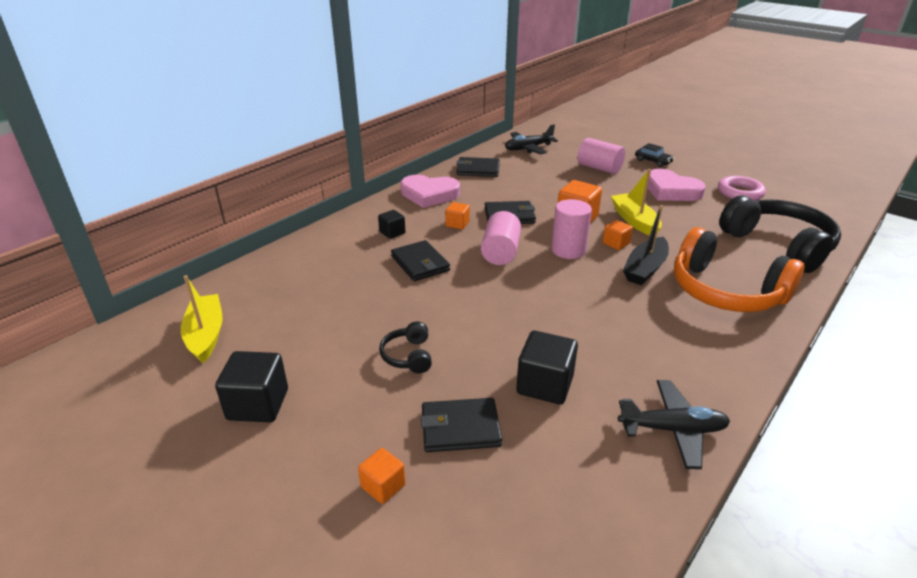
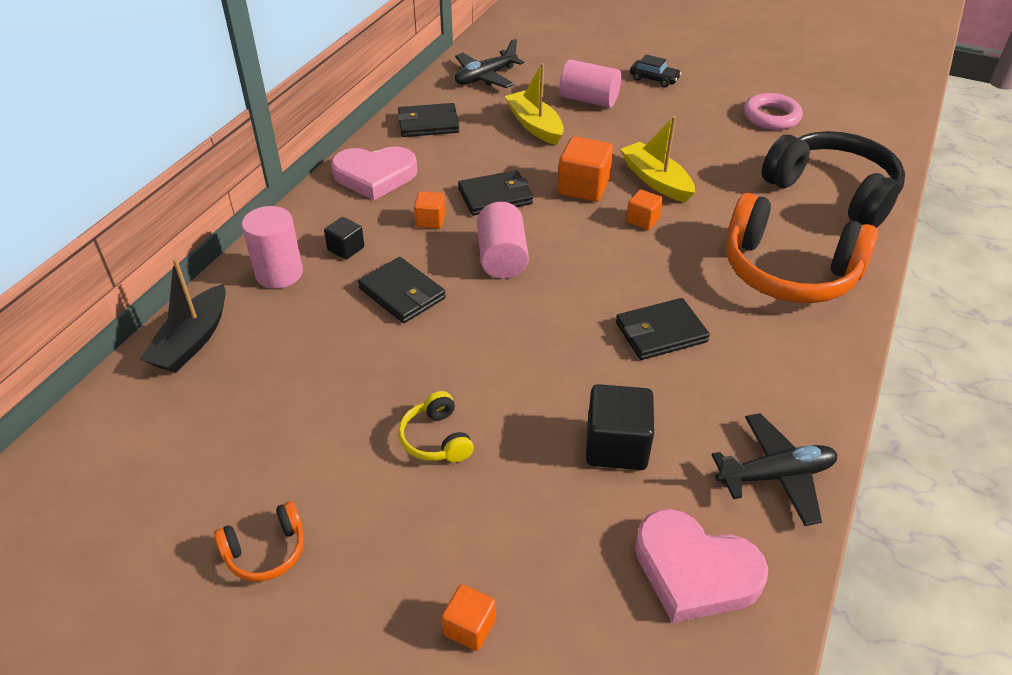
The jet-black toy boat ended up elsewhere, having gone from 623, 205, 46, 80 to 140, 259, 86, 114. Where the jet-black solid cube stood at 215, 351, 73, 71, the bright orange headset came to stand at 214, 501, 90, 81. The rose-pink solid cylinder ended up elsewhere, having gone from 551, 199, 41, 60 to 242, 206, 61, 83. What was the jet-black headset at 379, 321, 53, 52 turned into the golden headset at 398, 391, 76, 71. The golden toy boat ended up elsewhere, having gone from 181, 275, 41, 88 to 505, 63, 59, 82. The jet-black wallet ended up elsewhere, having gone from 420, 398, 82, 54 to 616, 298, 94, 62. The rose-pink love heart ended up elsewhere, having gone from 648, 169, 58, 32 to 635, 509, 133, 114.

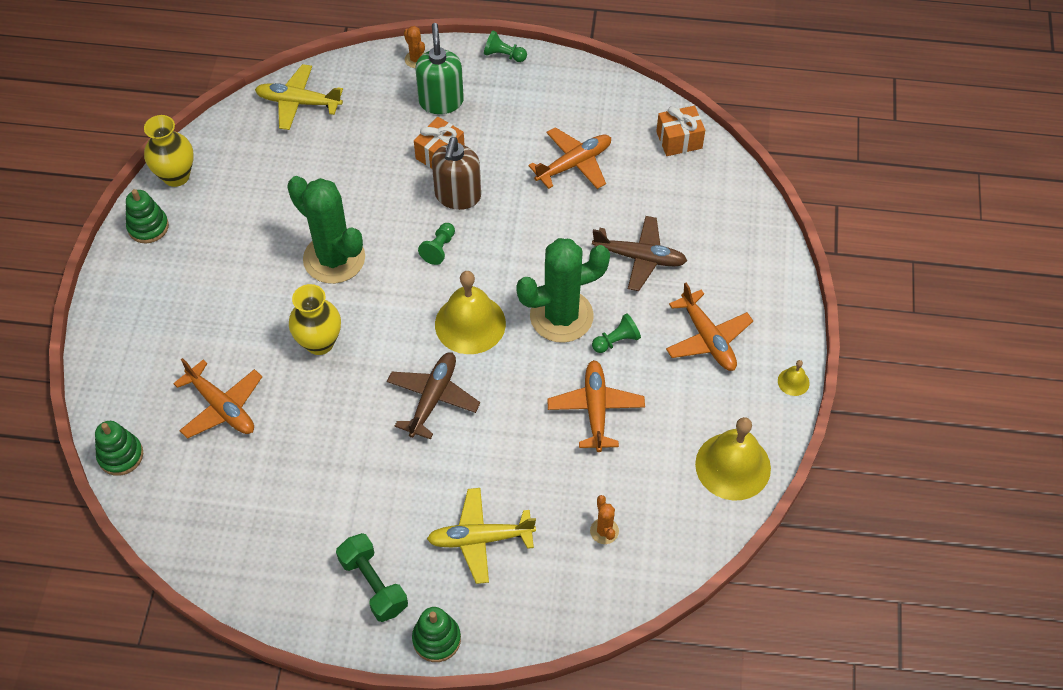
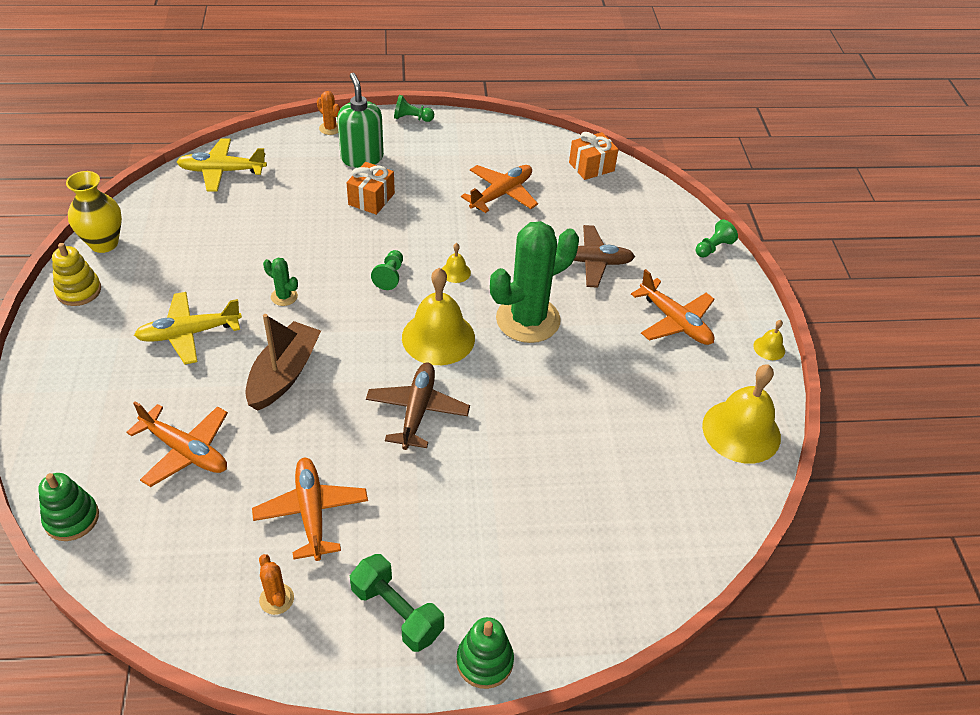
What was the green ring stacker at 126, 189, 43, 54 turned into the golden ring stacker at 52, 243, 49, 63. The golden aeroplane ended up elsewhere, having gone from 427, 488, 109, 96 to 134, 292, 108, 72. Where the golden tall vase stood at 289, 284, 52, 71, the russet toy boat came to stand at 245, 314, 76, 97. The bright orange aeroplane ended up elsewhere, having gone from 547, 360, 98, 92 to 252, 458, 116, 103. The bright orange prickly plant ended up elsewhere, having gone from 590, 495, 29, 49 to 259, 554, 35, 61. The size of the green prickly plant at 287, 176, 78, 108 changed by a factor of 0.41. The second view gained the golden hand bell at 442, 243, 29, 40. The green pawn ended up elsewhere, having gone from 592, 313, 49, 40 to 696, 220, 42, 37. The second view lost the russet soap dispenser at 432, 137, 49, 73.

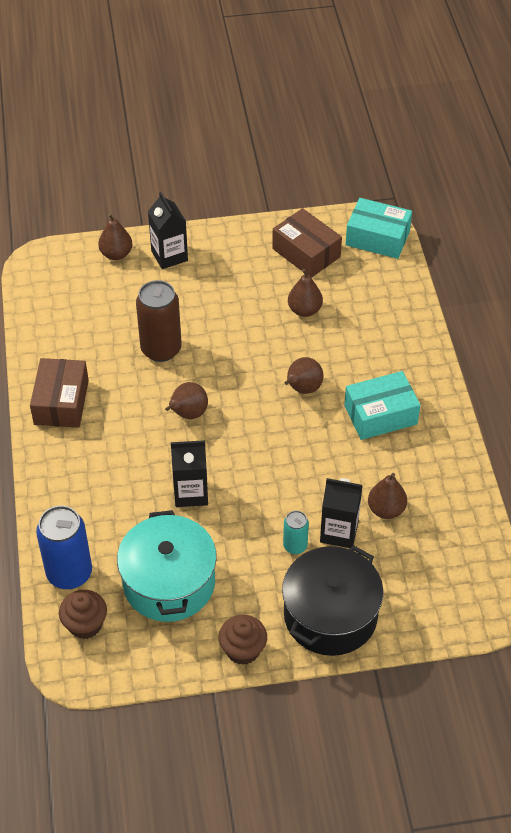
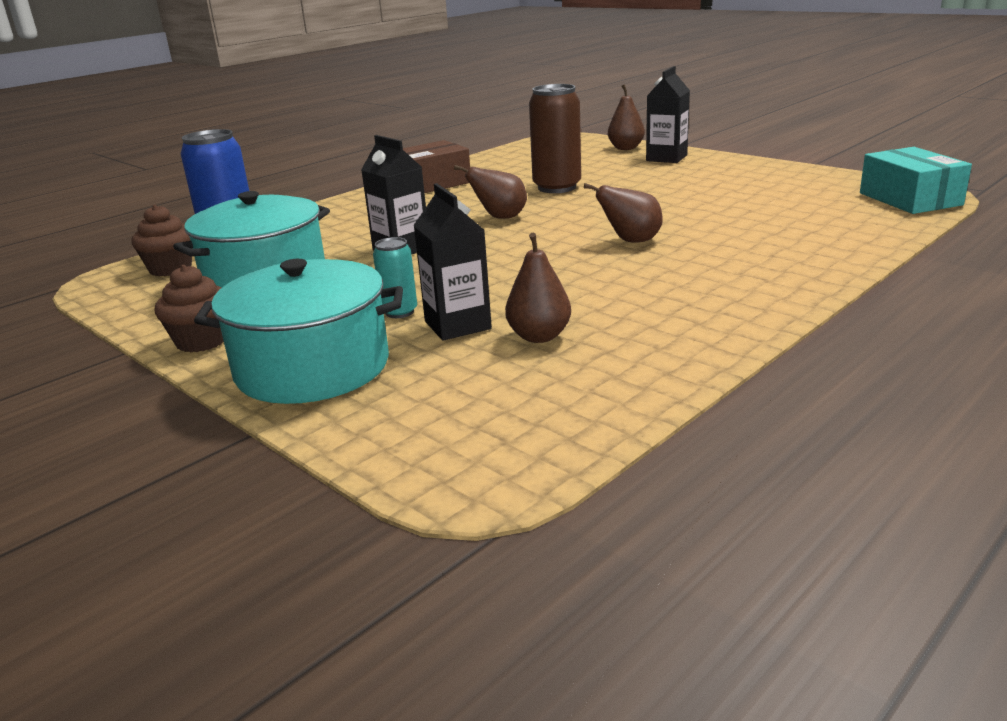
What was the jet-black cooking pot at 282, 545, 102, 111 turned into the teal cooking pot at 194, 259, 209, 145. The second view lost the russet parcel at 272, 208, 70, 70. The second view lost the russet toy pear at 288, 269, 35, 48. The second view lost the teal parcel at 344, 371, 77, 69.

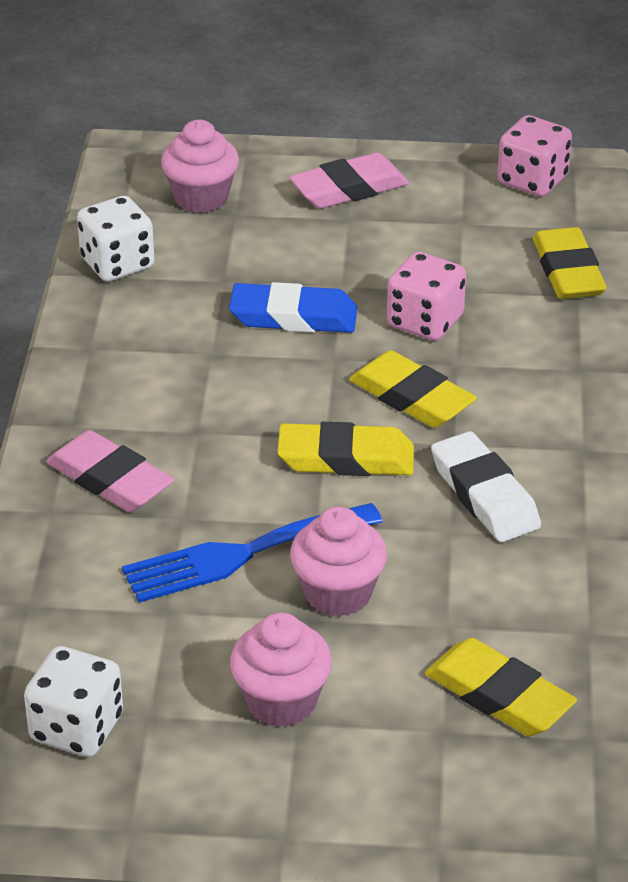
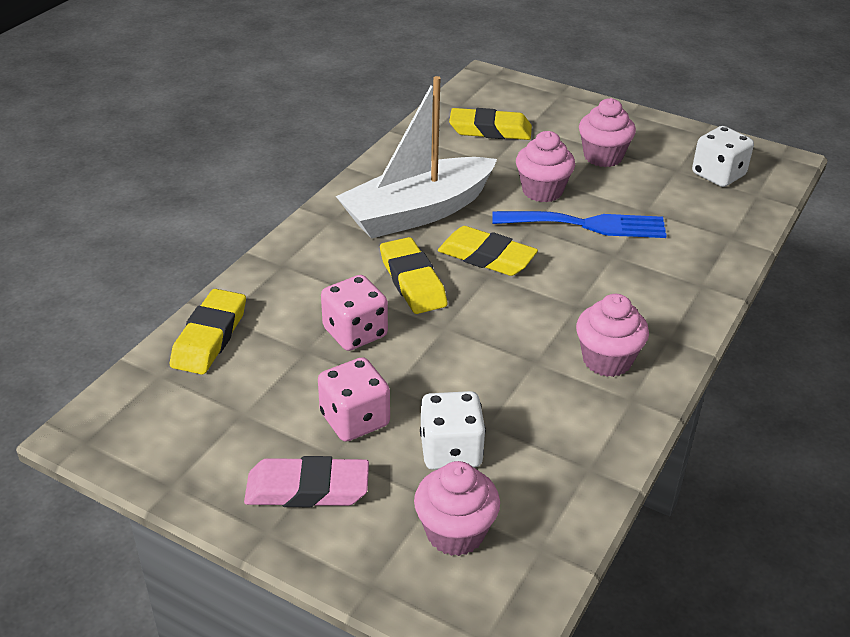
The rose-pink die ended up elsewhere, having gone from 497, 115, 75, 82 to 318, 357, 72, 85. Where the white eraser stood at 431, 431, 110, 111, the white toy boat came to stand at 336, 76, 161, 163. The white die ended up elsewhere, having gone from 77, 196, 77, 85 to 420, 391, 66, 79. The golden eraser at 425, 638, 152, 98 ended up facing another way, 60 degrees counterclockwise from before. The second view gained the rose-pink muffin at 576, 294, 73, 83. The second view lost the rose-pink eraser at 46, 430, 128, 82. The second view lost the cobalt eraser at 229, 282, 128, 51.

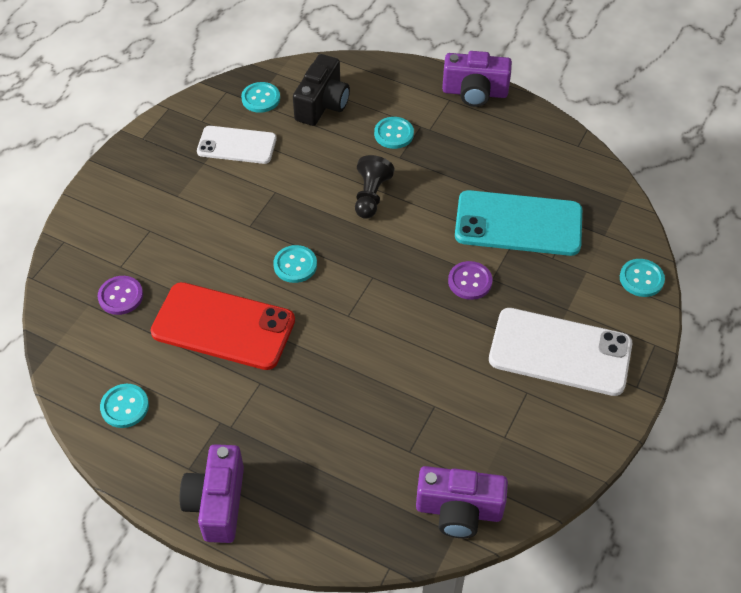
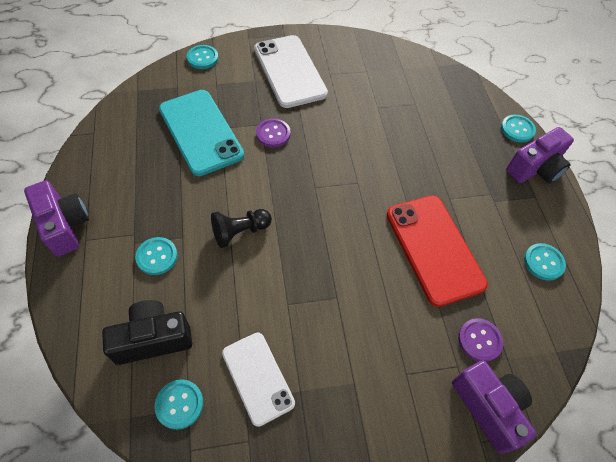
The royal purple camera ended up elsewhere, having gone from 416, 466, 92, 72 to 452, 361, 84, 93. The teal sewing button ended up elsewhere, having gone from 273, 245, 44, 38 to 501, 115, 35, 28.

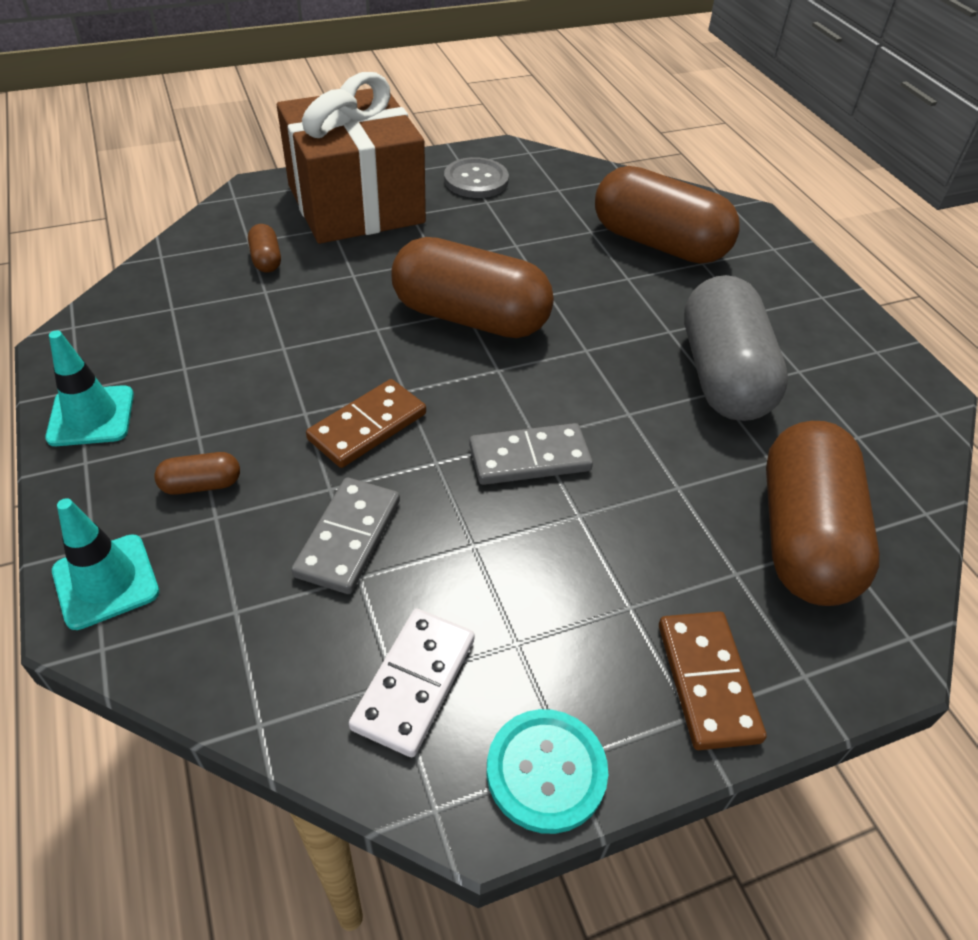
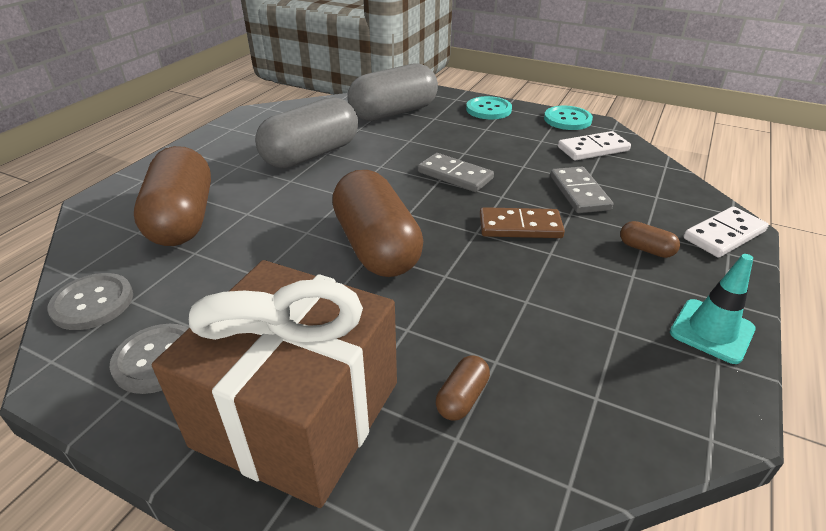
The second view gained the ash-grey sewing button at 47, 273, 86, 57. What was the russet pill at 766, 421, 114, 185 turned into the ash-grey pill at 347, 63, 91, 58. Where the russet domino stood at 659, 611, 108, 139, the teal sewing button came to stand at 466, 96, 46, 23. The ash-grey domino at 291, 478, 109, 116 ended up facing another way, 75 degrees counterclockwise from before. Where the teal road cone stood at 52, 498, 107, 132, the white domino came to stand at 683, 207, 86, 51.

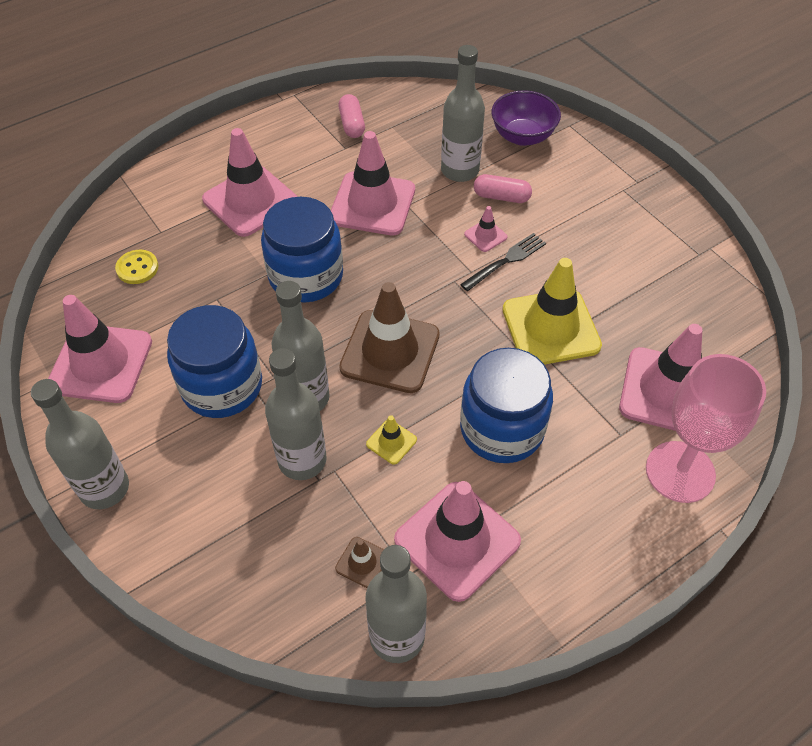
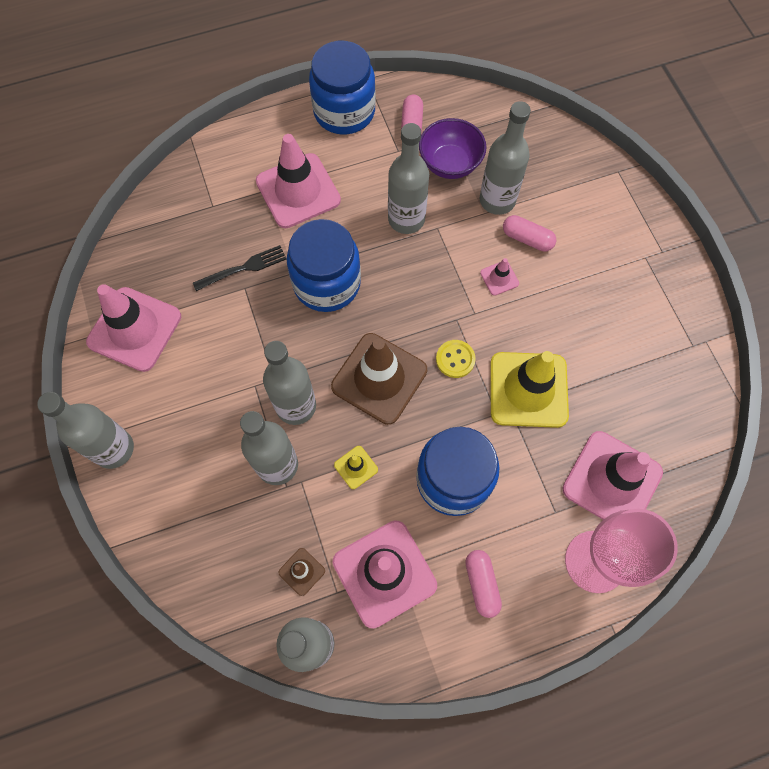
The jet-black fork ended up elsewhere, having gone from 460, 233, 86, 58 to 193, 245, 93, 46. The cobalt jar ended up elsewhere, having gone from 167, 305, 95, 113 to 309, 41, 67, 93. Where the rose-pink road cone stood at 331, 131, 84, 104, the ash-grey drink bottle came to stand at 388, 123, 41, 111. The royal purple serving bowl ended up elsewhere, having gone from 491, 90, 70, 56 to 419, 118, 68, 61. The golden sewing button ended up elsewhere, having gone from 115, 250, 43, 34 to 436, 340, 40, 38. The second view gained the rose-pink pill at 465, 550, 37, 68.

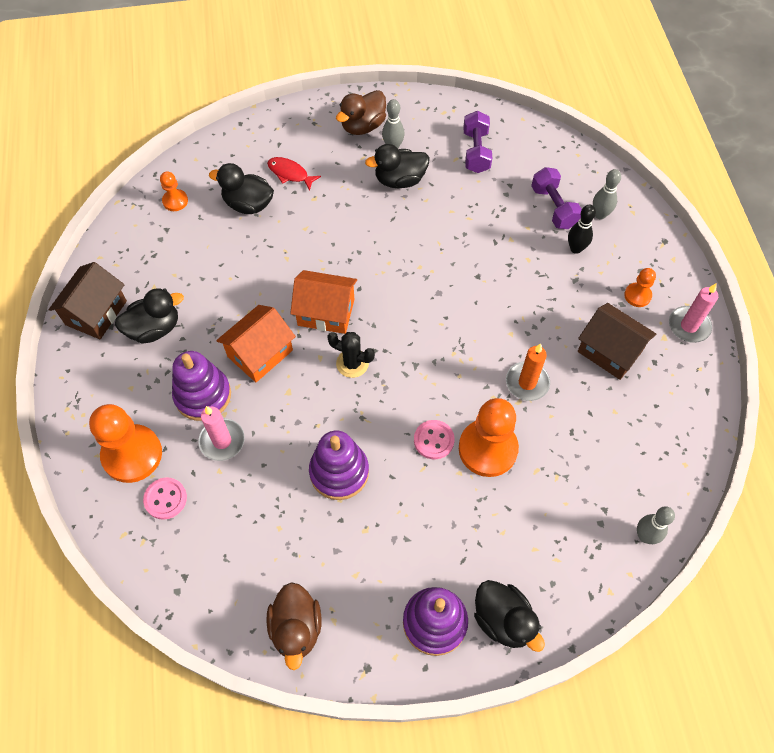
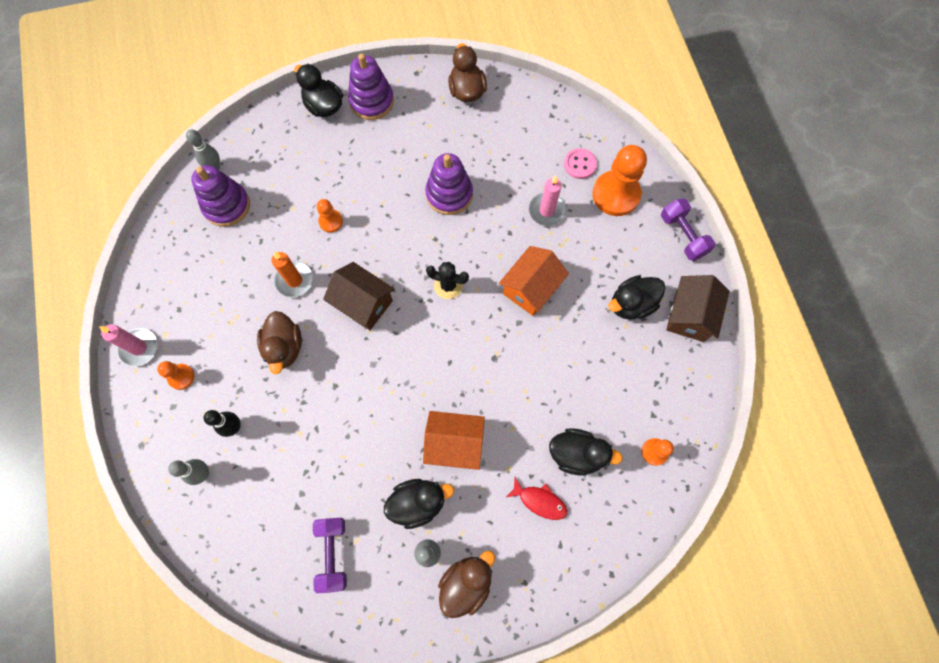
The royal purple ring stacker ended up elsewhere, having gone from 172, 351, 59, 70 to 191, 165, 59, 62. The second view gained the russet toy duck at 257, 311, 45, 63. The size of the bright orange pawn at 459, 398, 60, 79 changed by a factor of 0.50. The russet house ended up elsewhere, having gone from 578, 303, 79, 77 to 323, 262, 72, 68. The bright orange house ended up elsewhere, having gone from 290, 270, 67, 64 to 423, 411, 62, 59. The royal purple dumbbell ended up elsewhere, having gone from 531, 167, 51, 62 to 661, 198, 55, 63. The second view lost the rose-pink sewing button at 414, 420, 41, 39.

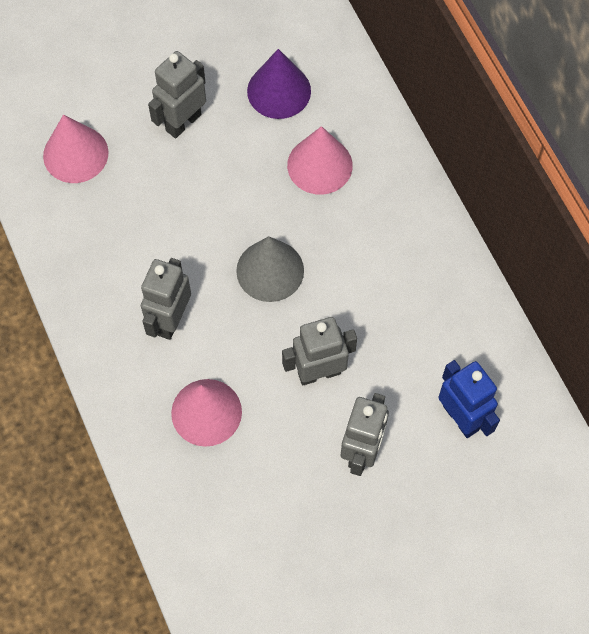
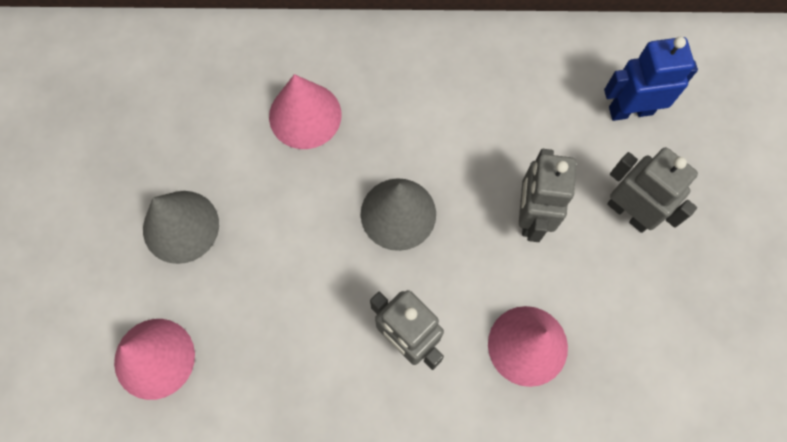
Where the ash-grey robot stood at 148, 51, 58, 87, the ash-grey solid cone came to stand at 143, 191, 76, 73. The second view lost the royal purple solid cone at 247, 49, 64, 70.

